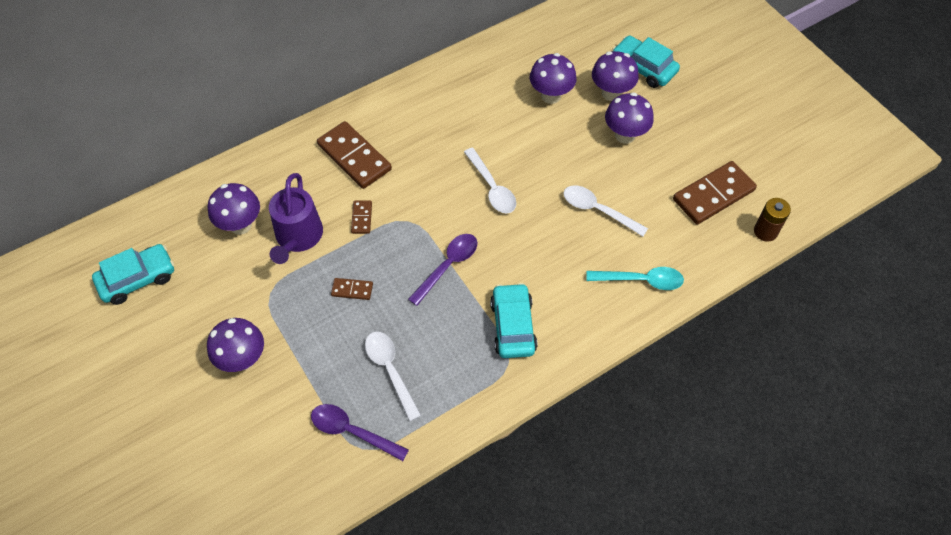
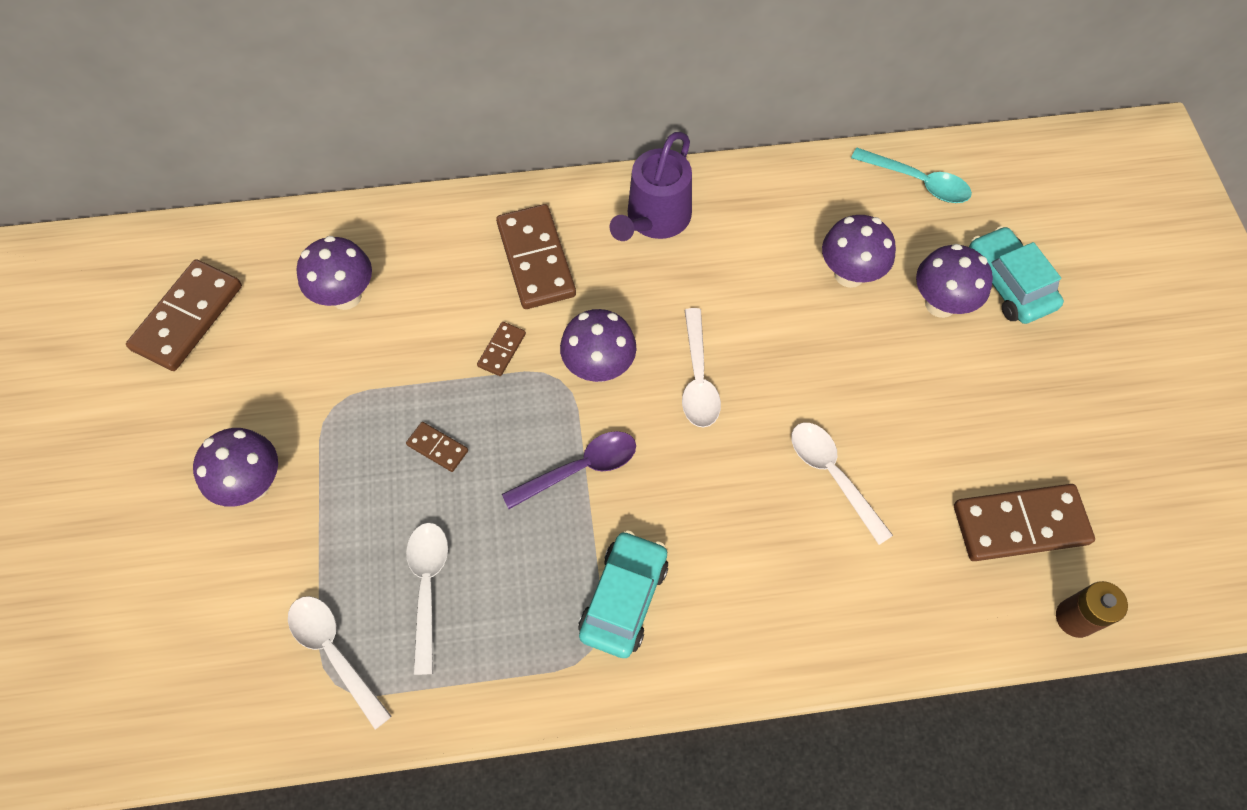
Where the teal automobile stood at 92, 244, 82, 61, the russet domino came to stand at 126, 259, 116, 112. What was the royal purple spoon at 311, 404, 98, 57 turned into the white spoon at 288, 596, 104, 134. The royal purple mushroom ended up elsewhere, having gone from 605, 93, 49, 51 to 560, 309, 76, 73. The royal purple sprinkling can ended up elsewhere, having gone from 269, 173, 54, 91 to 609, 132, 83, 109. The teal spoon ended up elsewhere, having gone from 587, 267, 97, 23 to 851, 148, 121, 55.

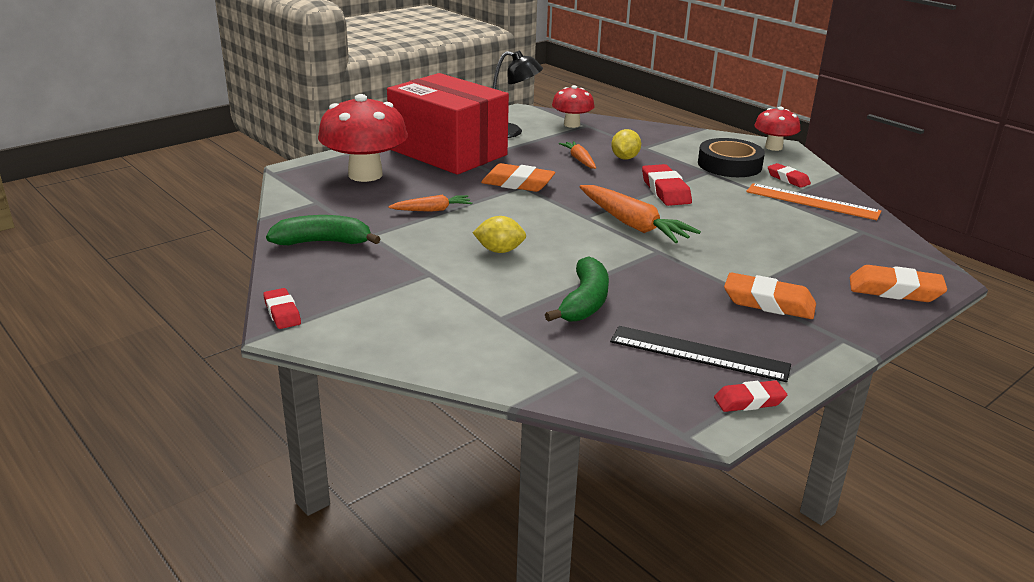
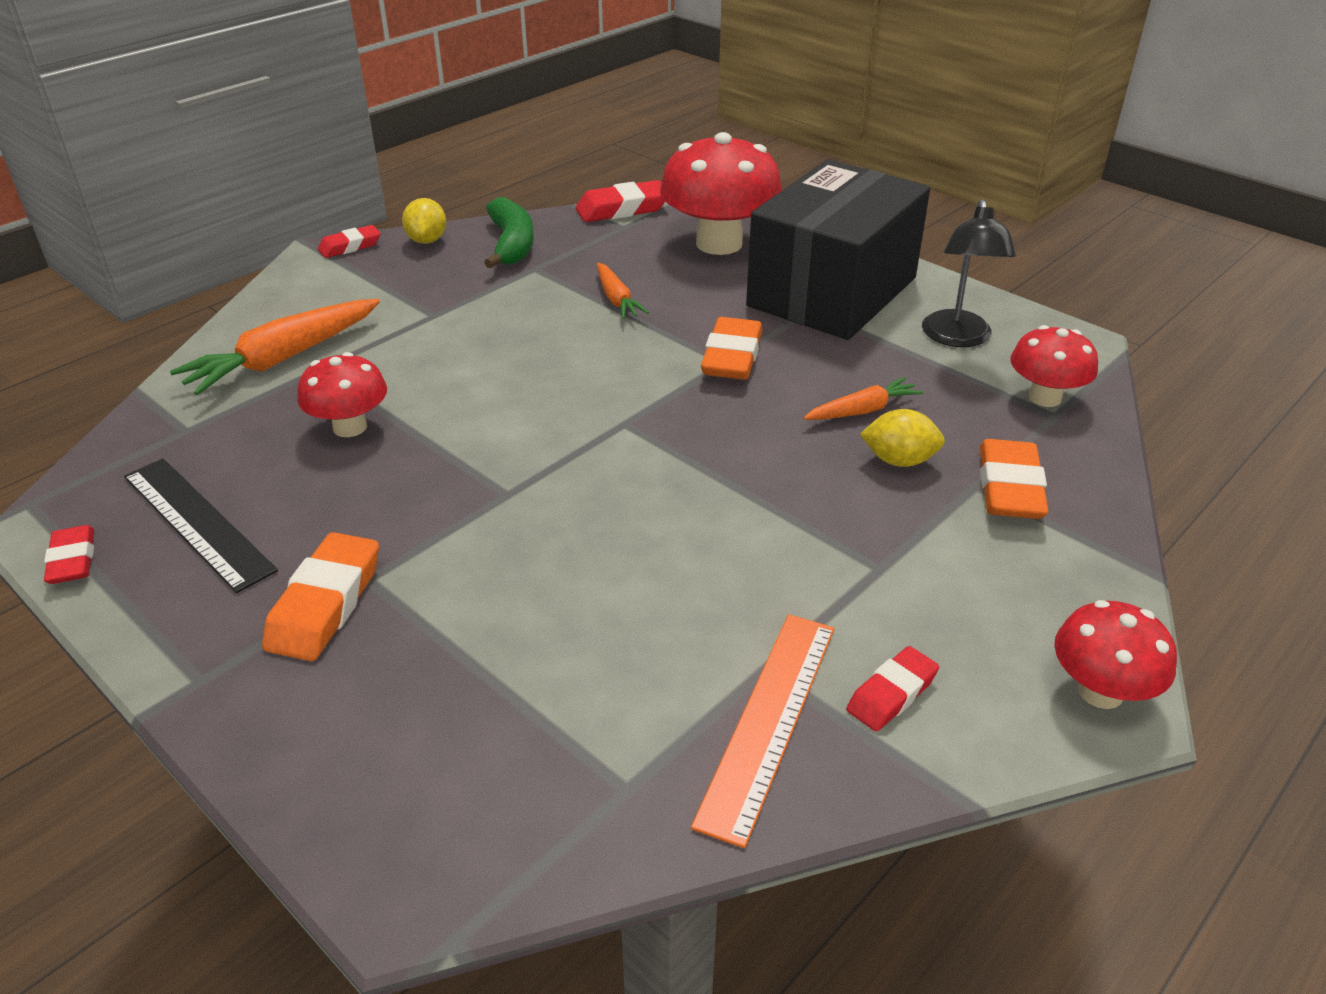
The jet-black straightedge at 610, 326, 181, 56 ended up facing another way, 60 degrees counterclockwise from before. The bright orange toy carrot ended up elsewhere, having gone from 580, 185, 121, 58 to 170, 299, 210, 96. Where the green banana stood at 545, 256, 64, 66, the crimson mushroom came to stand at 297, 352, 90, 85. The golden citrus fruit ended up elsewhere, having gone from 473, 216, 53, 37 to 402, 198, 44, 46. The crimson eraser ended up elsewhere, having gone from 642, 164, 50, 42 to 576, 180, 89, 42. What was the crimson parcel at 387, 73, 122, 102 turned into the jet-black parcel at 746, 160, 184, 180. The bright orange eraser ended up elsewhere, having gone from 850, 265, 97, 37 to 980, 439, 68, 80. The second view lost the jet-black tape at 698, 138, 67, 39.

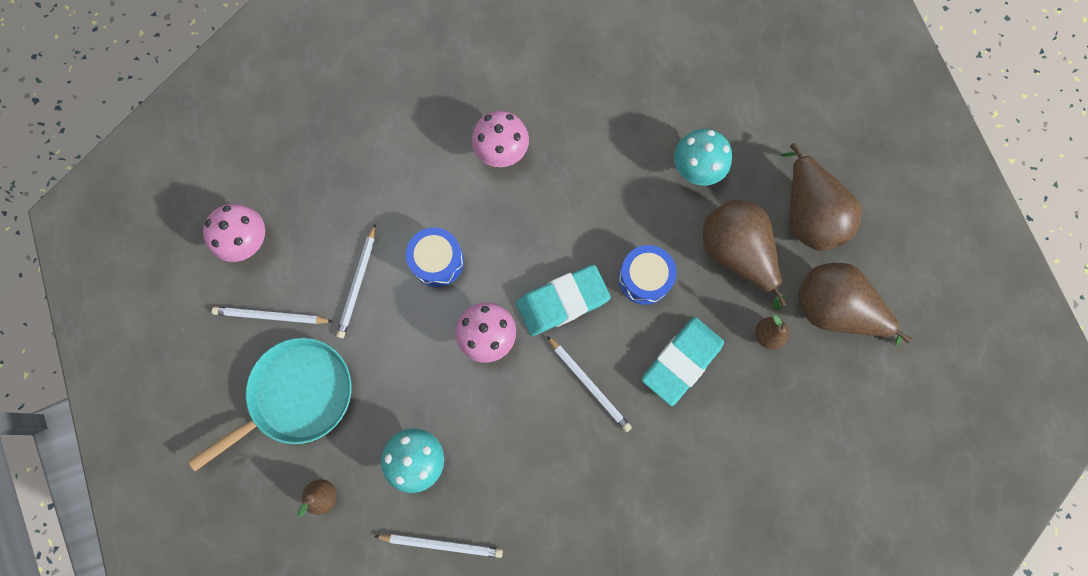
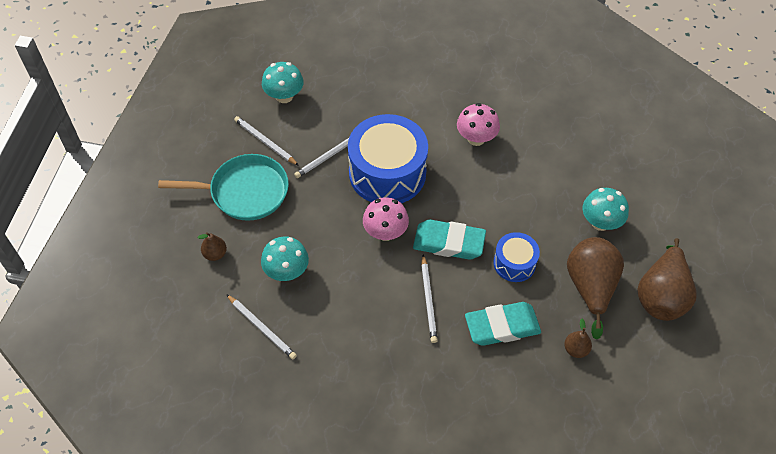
What was the rose-pink mushroom at 203, 204, 62, 58 turned into the teal mushroom at 262, 62, 42, 41. The size of the cobalt drum at 406, 227, 58, 60 changed by a factor of 1.93. The second view lost the russet toy pear at 798, 263, 114, 83.

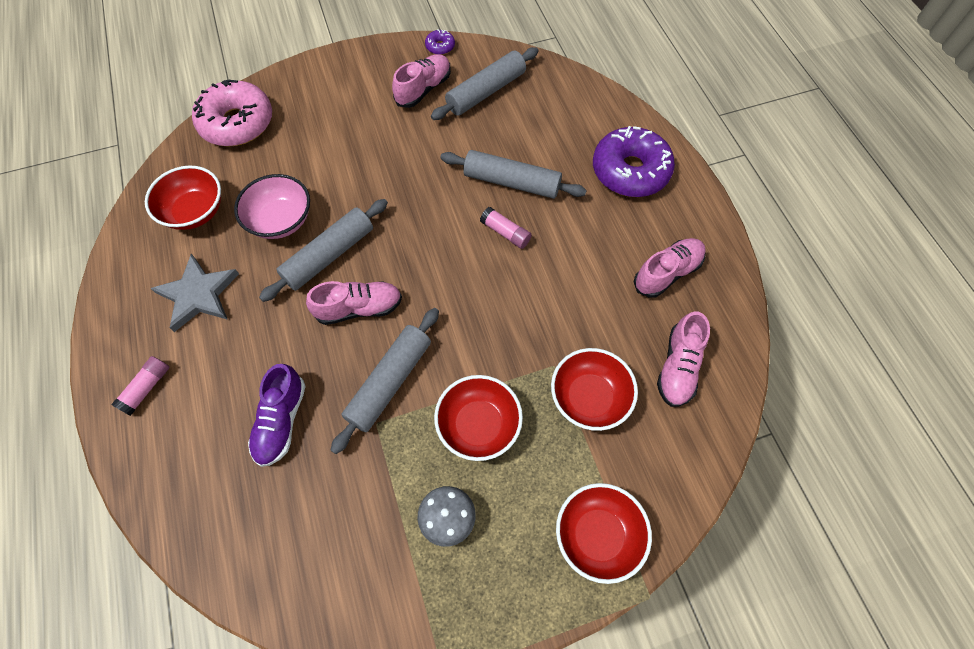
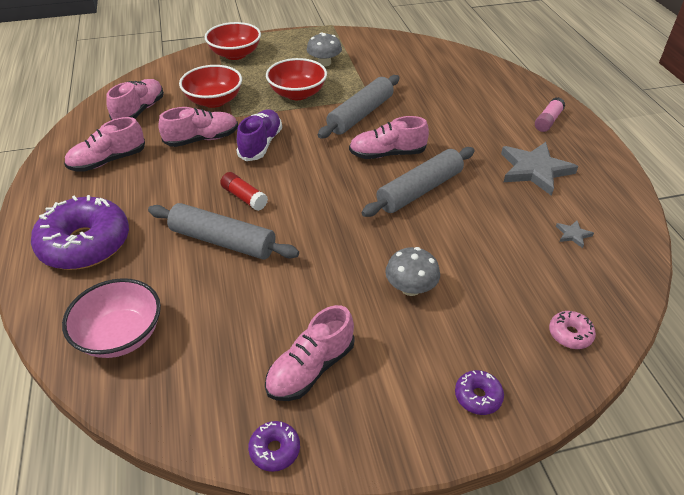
The rose-pink serving bowl ended up elsewhere, having gone from 234, 174, 76, 65 to 62, 278, 99, 80. The second view gained the rose-pink shoe at 159, 107, 79, 40. What was the rose-pink glue at 480, 207, 51, 42 turned into the crimson glue at 220, 172, 48, 39. The royal purple shoe ended up elsewhere, having gone from 248, 364, 58, 103 to 237, 109, 45, 52. The second view gained the ash-grey mushroom at 385, 247, 55, 49. The second view gained the royal purple donut at 455, 370, 49, 45. The size of the rose-pink donut at 192, 79, 80, 68 changed by a factor of 0.42. Where the crimson serving bowl stood at 145, 165, 76, 65, the ash-grey star came to stand at 556, 220, 38, 28. The second view lost the ash-grey dough roller at 431, 47, 107, 73.

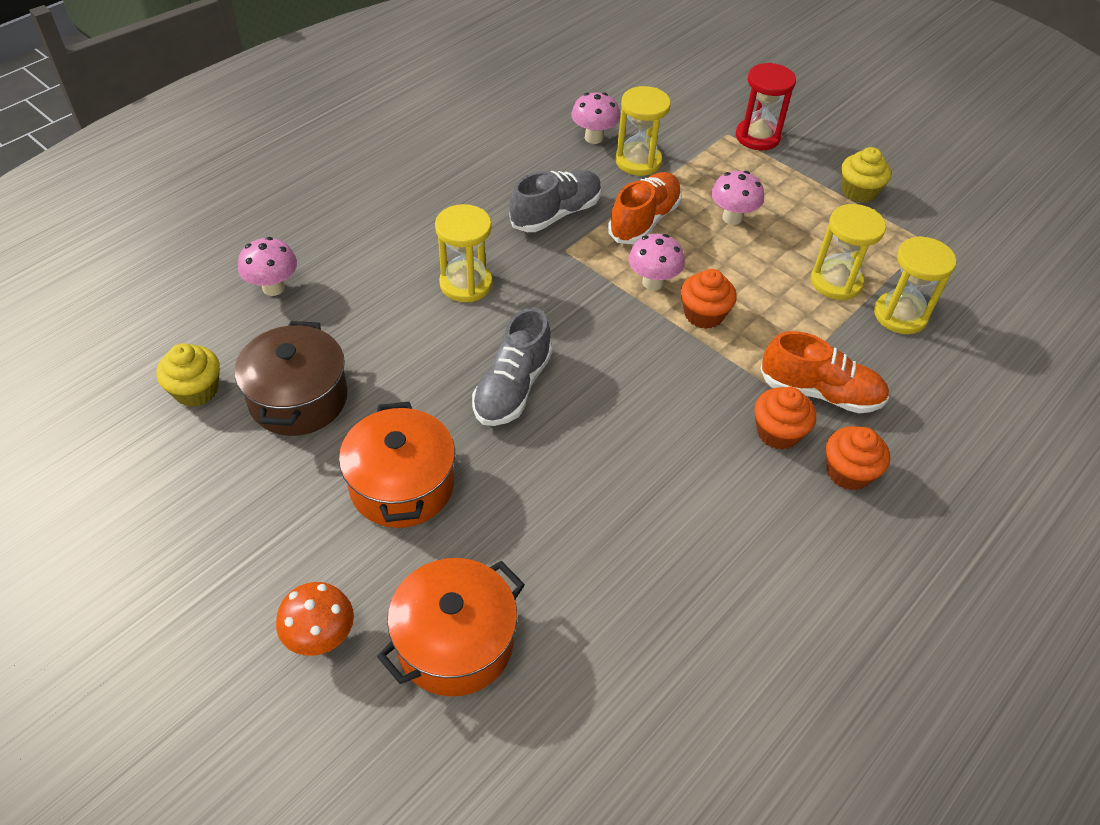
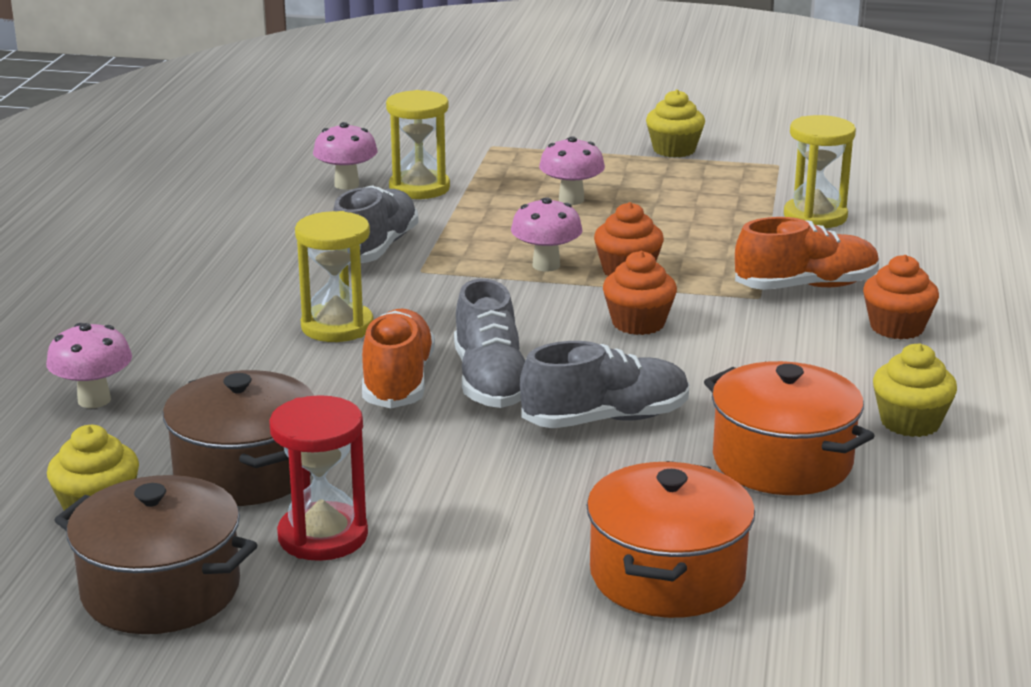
The second view gained the russet cooking pot at 55, 475, 202, 159. The crimson sandglass ended up elsewhere, having gone from 736, 63, 60, 87 to 269, 395, 99, 166. The bright orange shoe ended up elsewhere, having gone from 608, 172, 74, 72 to 362, 308, 73, 101. The second view gained the ash-grey shoe at 520, 341, 169, 87. The bright orange muffin ended up elsewhere, having gone from 754, 387, 62, 63 to 603, 251, 74, 84. The bright orange cooking pot ended up elsewhere, having gone from 339, 402, 116, 126 to 704, 361, 170, 134. The second view gained the golden muffin at 873, 343, 84, 94. The second view lost the bright orange mushroom at 276, 582, 78, 74. The second view lost the golden sandglass at 811, 204, 75, 96.

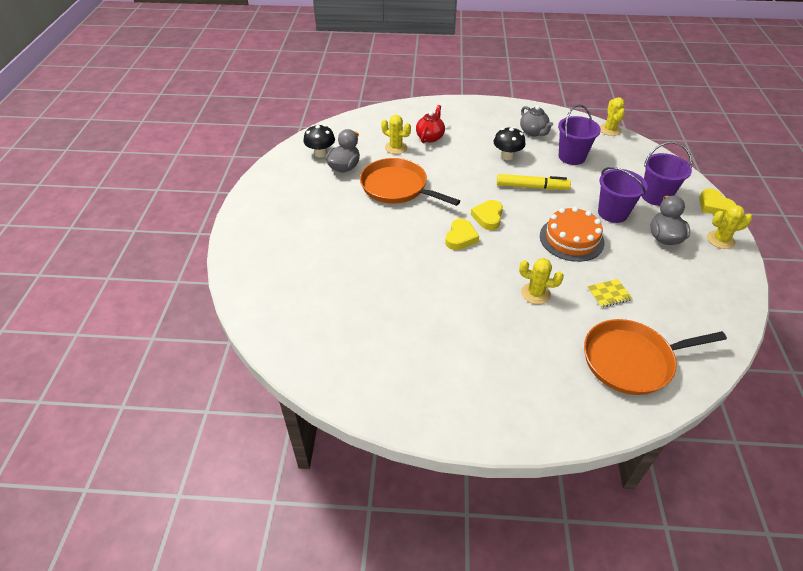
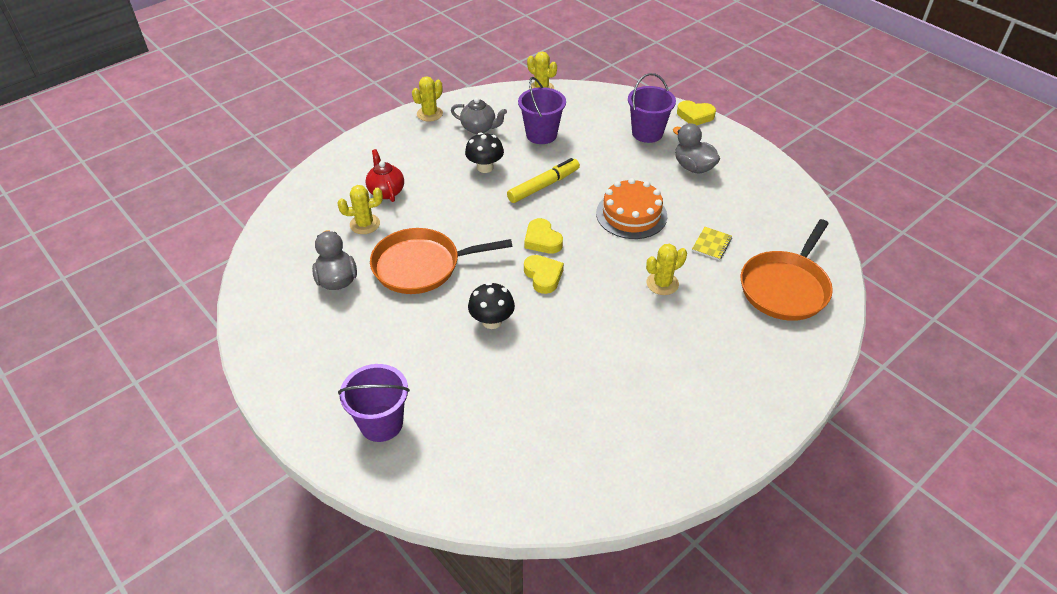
The royal purple pail ended up elsewhere, having gone from 598, 167, 50, 56 to 338, 364, 72, 78. The golden prickly plant ended up elsewhere, having gone from 707, 205, 45, 44 to 412, 76, 31, 45. The jet-black mushroom ended up elsewhere, having gone from 304, 125, 31, 33 to 468, 282, 47, 47.

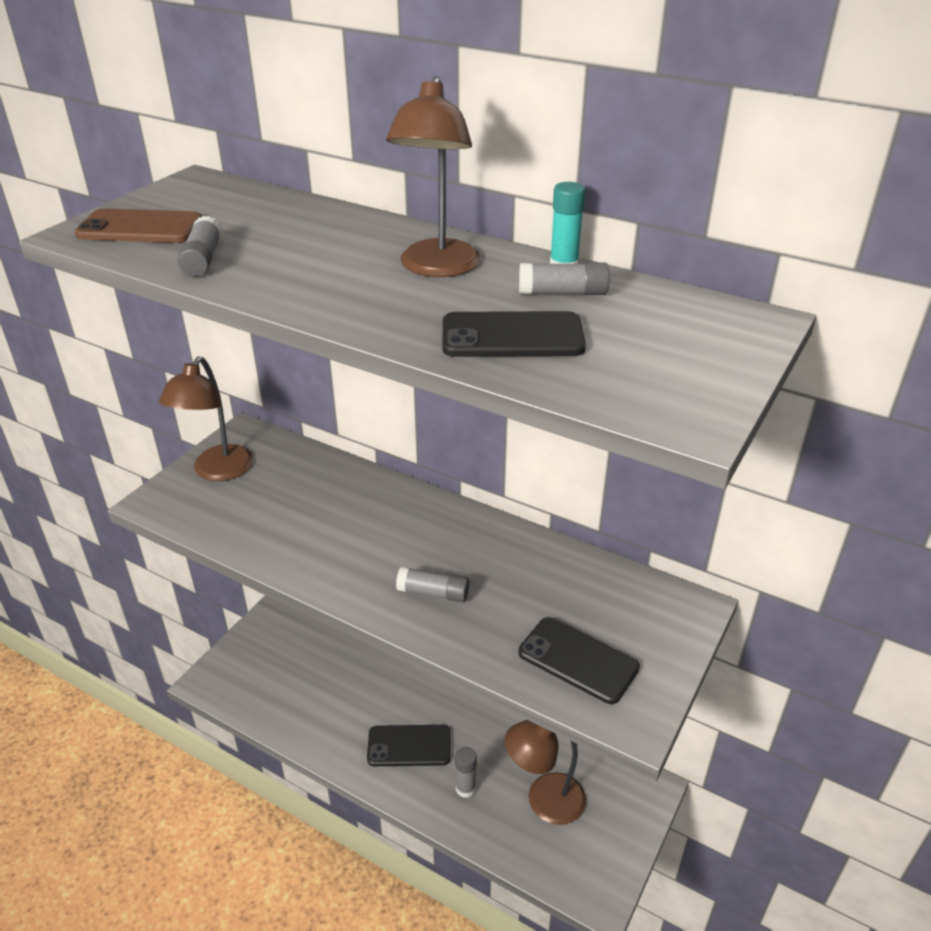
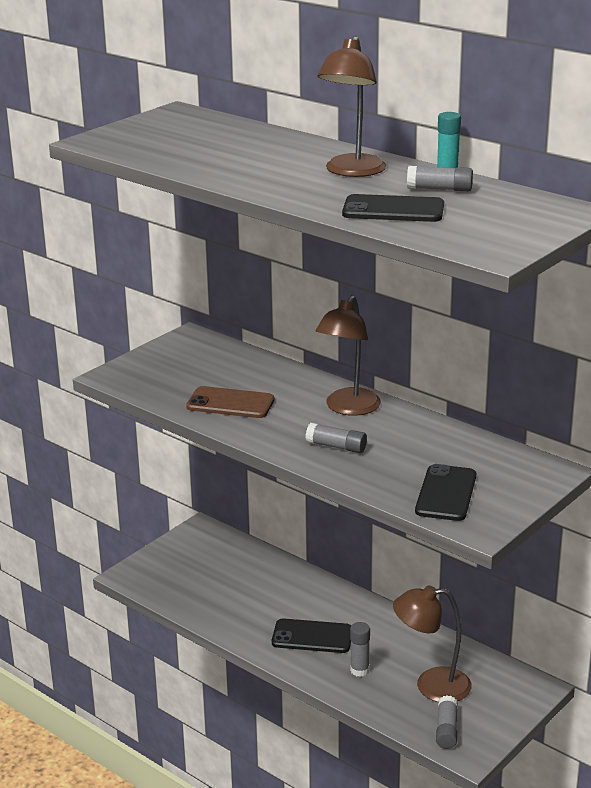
The russet mobile phone ended up elsewhere, having gone from 75, 208, 127, 35 to 186, 386, 89, 32. The russet lamp ended up elsewhere, having gone from 159, 356, 94, 125 to 316, 295, 65, 121. The jet-black mobile phone at 519, 617, 121, 87 ended up facing another way, 60 degrees clockwise from before. The ash-grey glue ended up elsewhere, having gone from 177, 216, 45, 61 to 436, 695, 22, 54.

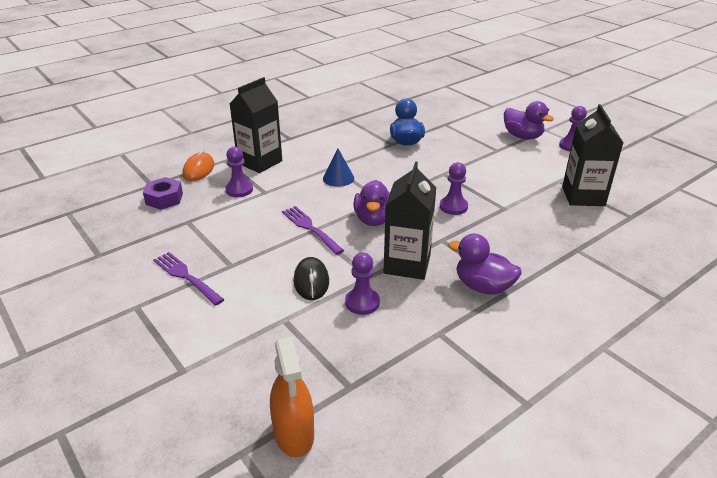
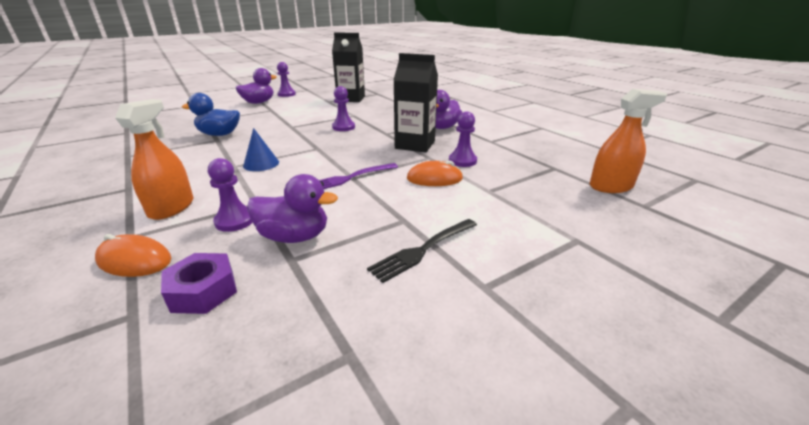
Where the jet-black carton stood at 230, 77, 52, 96, the bright orange sprayer came to stand at 115, 99, 79, 121. The royal purple toy duck ended up elsewhere, having gone from 354, 180, 36, 46 to 247, 174, 91, 69. What was the royal purple fork at 153, 252, 71, 54 turned into the jet-black fork at 367, 219, 110, 64. What was the jet-black computer mouse at 294, 257, 35, 43 turned into the bright orange computer mouse at 407, 161, 56, 25.

